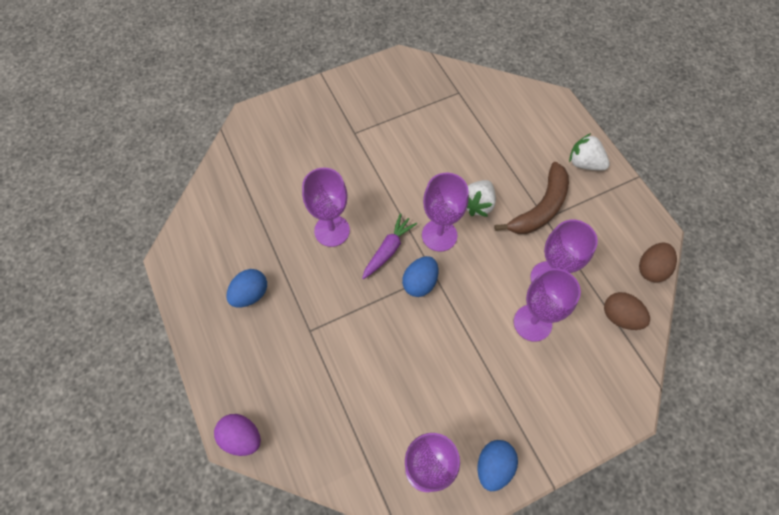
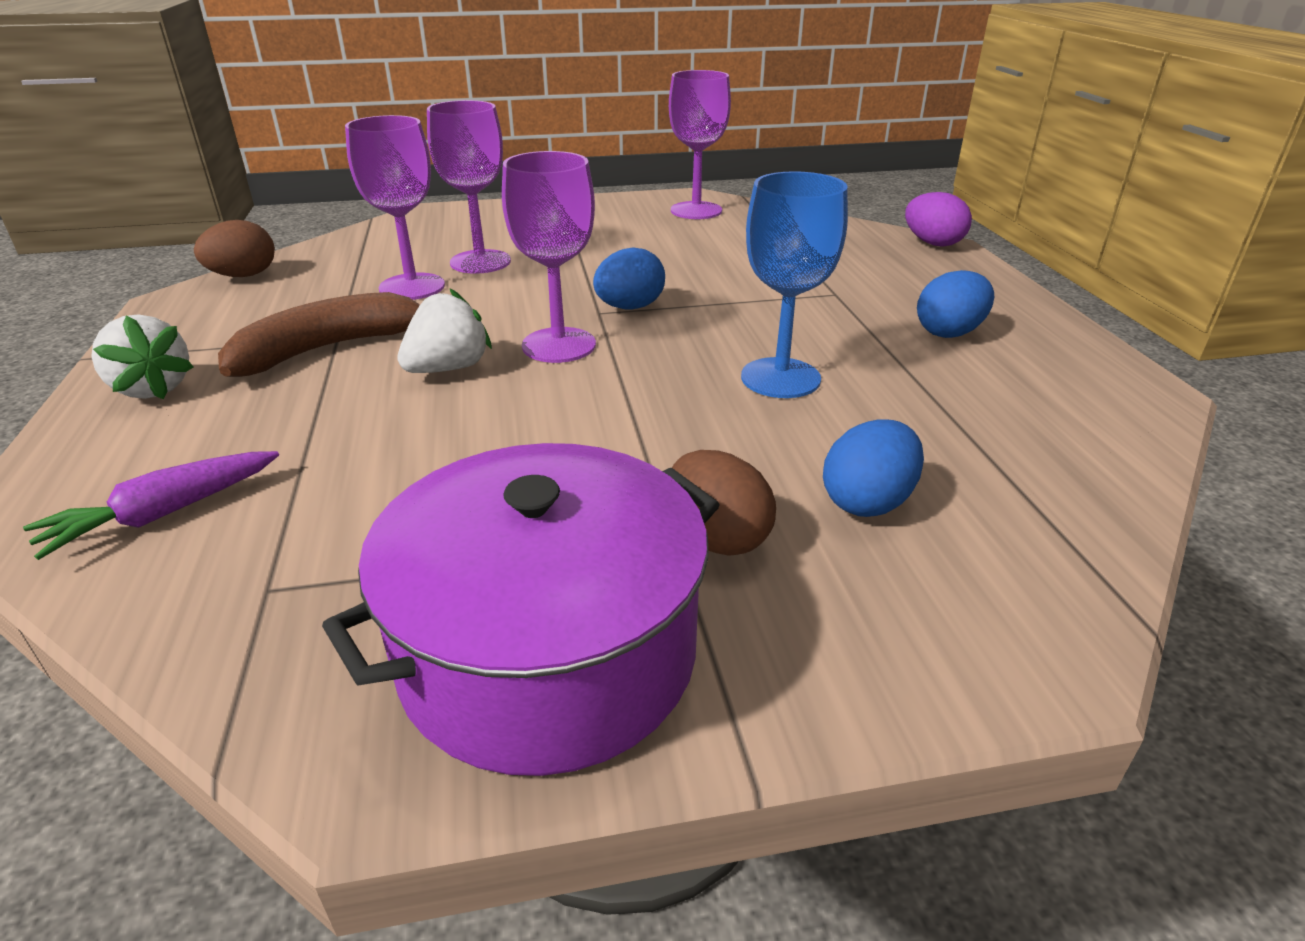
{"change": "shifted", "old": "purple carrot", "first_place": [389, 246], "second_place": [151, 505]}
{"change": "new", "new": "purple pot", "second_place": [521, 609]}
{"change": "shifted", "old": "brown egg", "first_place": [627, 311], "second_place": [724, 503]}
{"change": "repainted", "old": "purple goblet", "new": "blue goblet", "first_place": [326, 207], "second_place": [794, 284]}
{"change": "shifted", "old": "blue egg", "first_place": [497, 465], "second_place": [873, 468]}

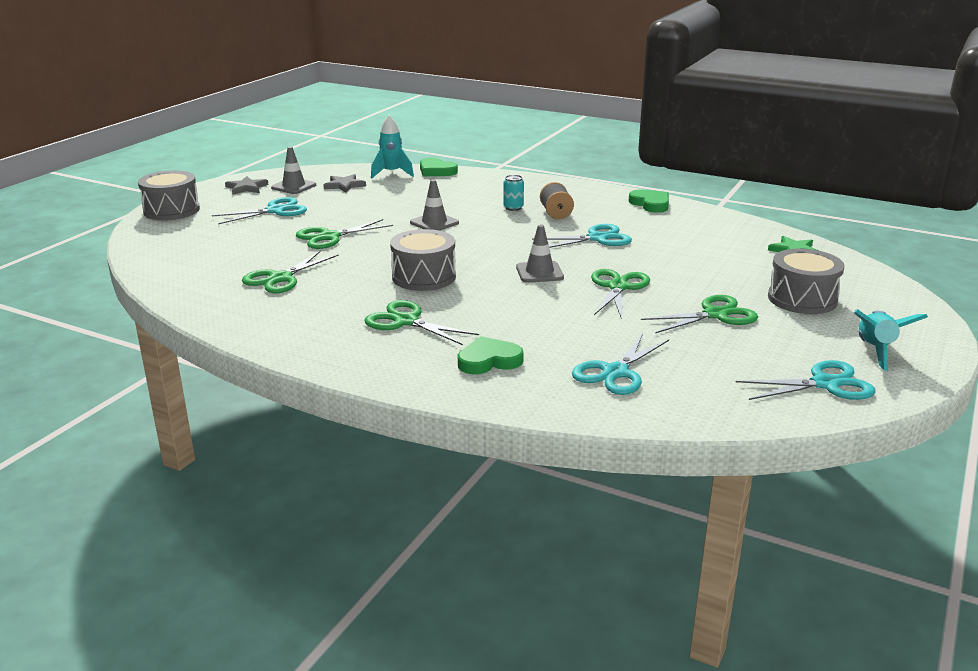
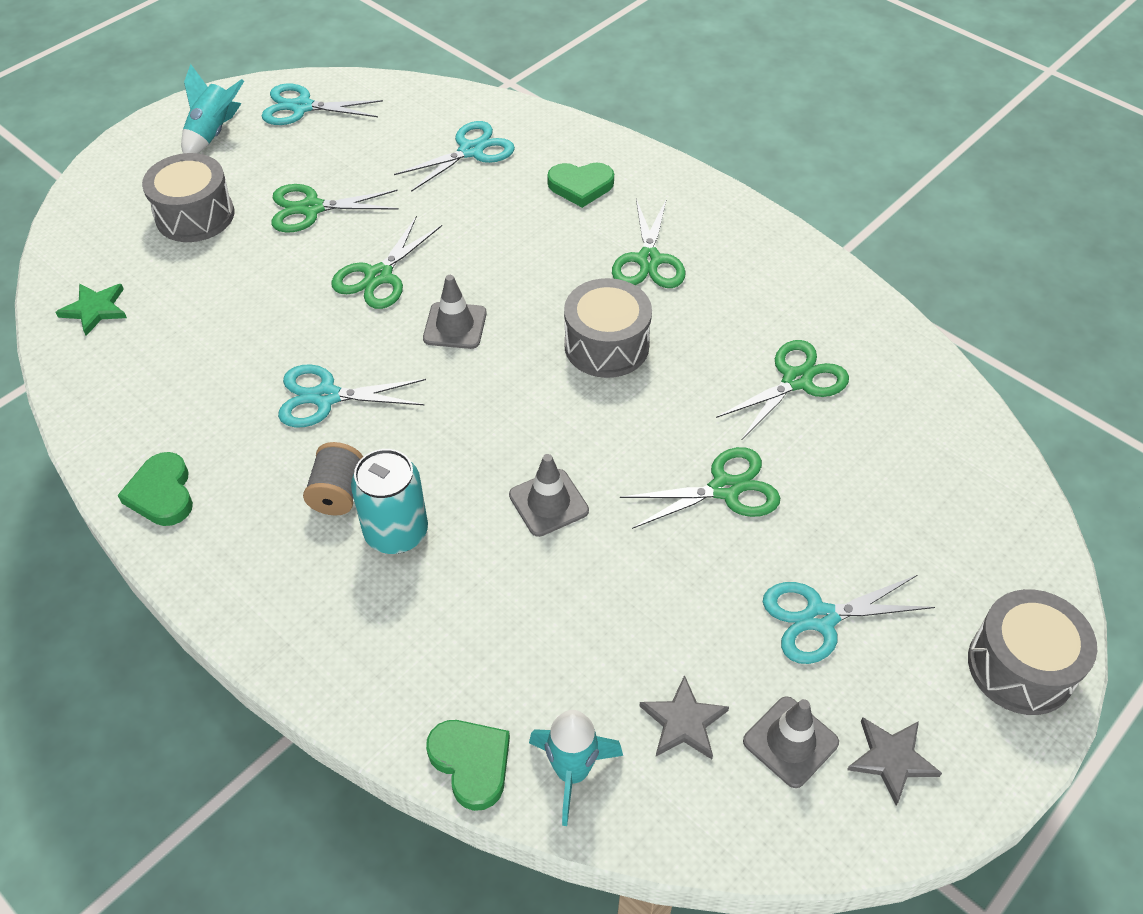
{"change": "scaled", "old": "turquoise can", "first_place": [513, 193], "second_place": [389, 501], "factor": 1.79}
{"change": "rotated", "old": "green scissors", "first_place": [421, 322], "second_place": [648, 243], "degrees": 45}

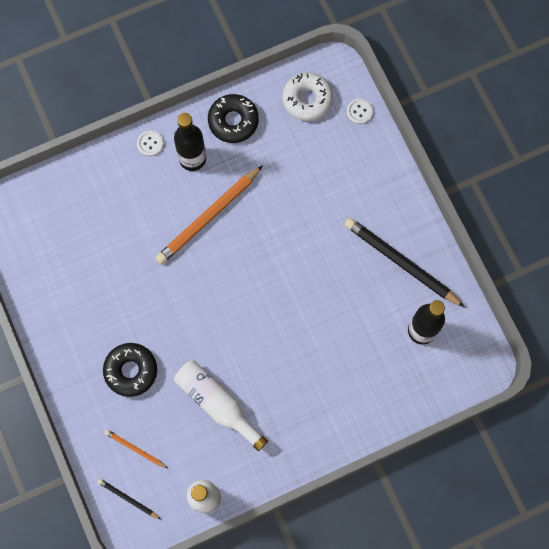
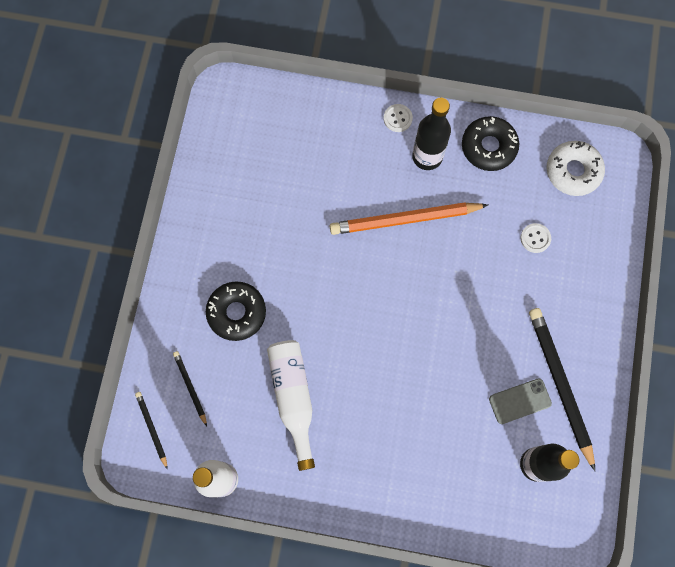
{"change": "repainted", "old": "orange pencil", "new": "black pencil", "first_place": [136, 448], "second_place": [190, 388]}
{"change": "new", "new": "grey phone", "second_place": [520, 401]}
{"change": "shifted", "old": "white button", "first_place": [360, 111], "second_place": [535, 238]}

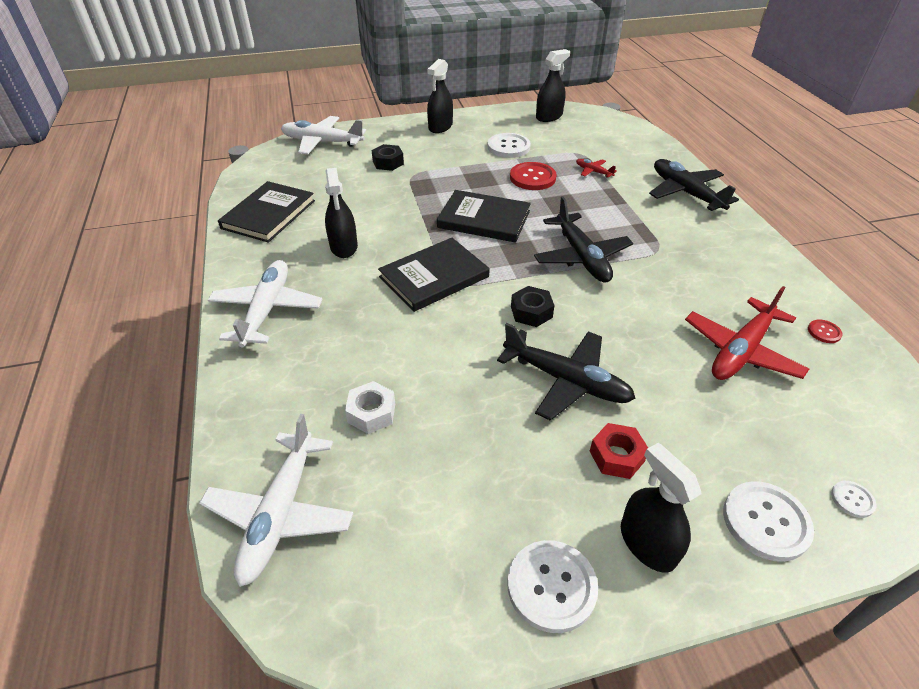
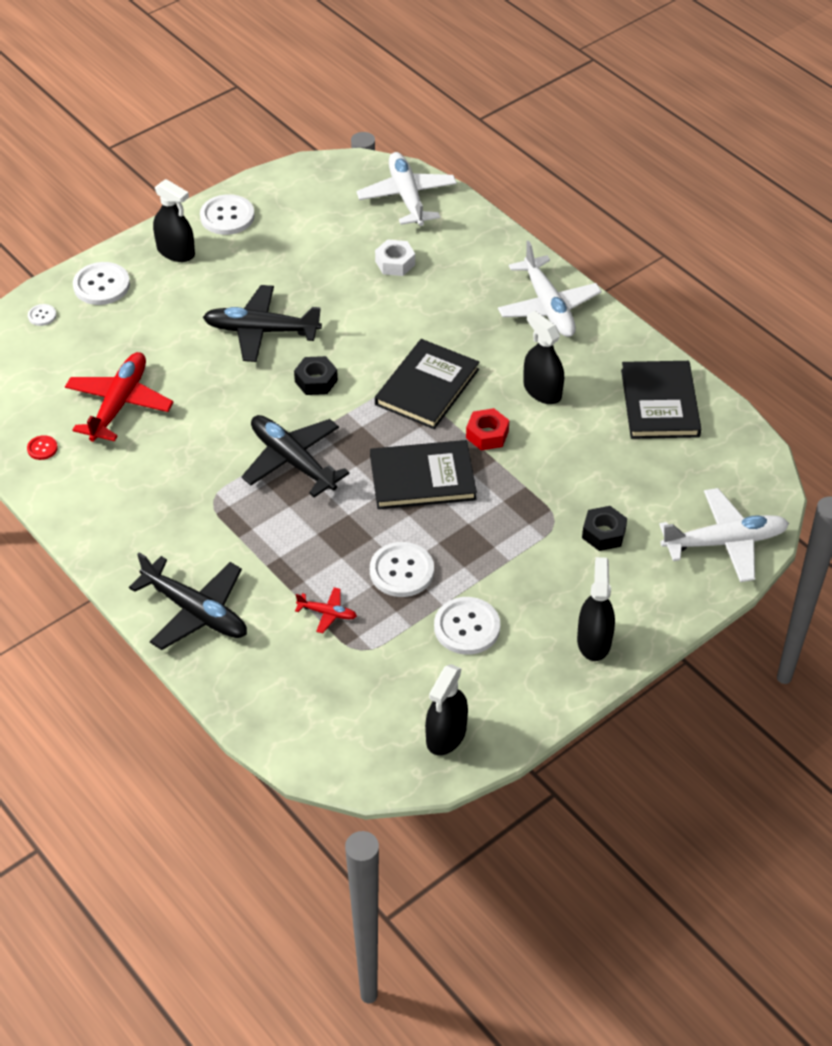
{"change": "repainted", "old": "red button", "new": "white button", "first_place": [533, 176], "second_place": [402, 569]}
{"change": "shifted", "old": "red nut", "first_place": [619, 451], "second_place": [487, 429]}

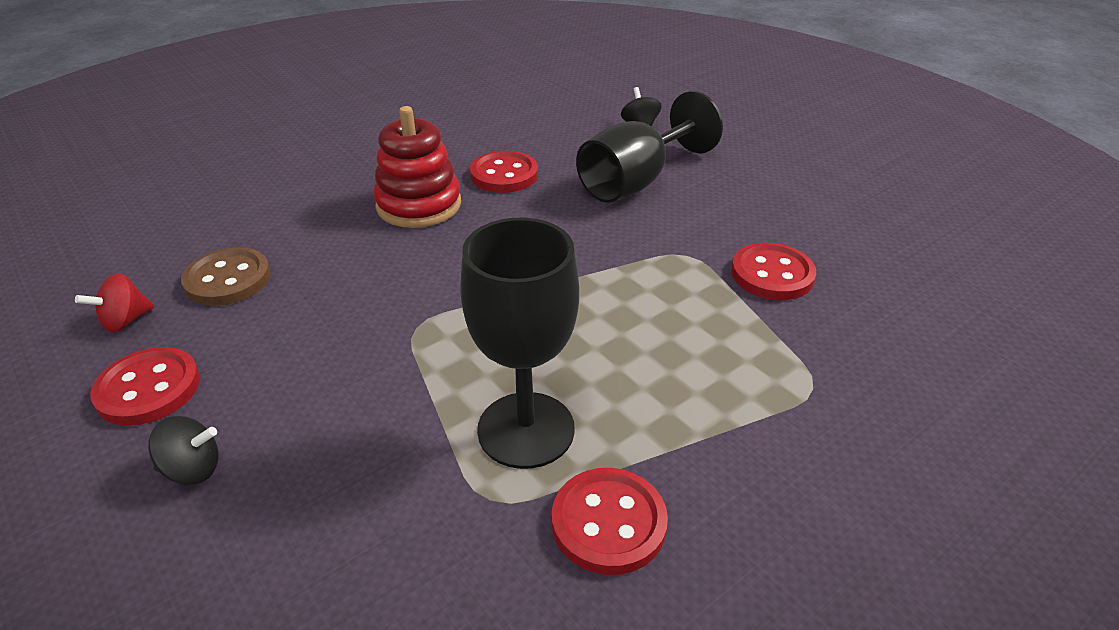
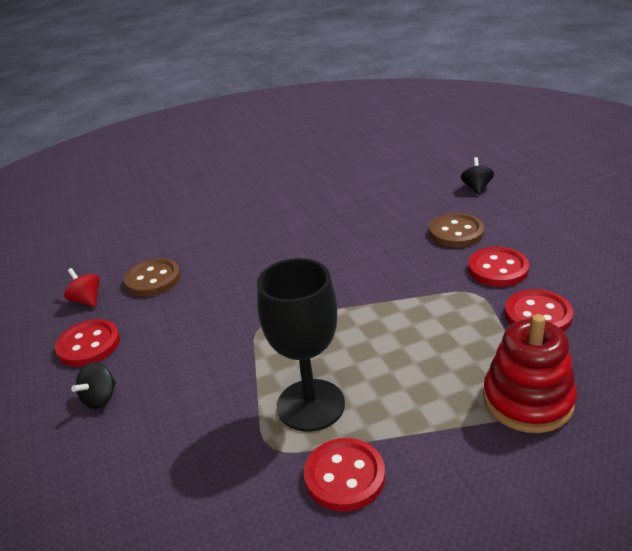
{"change": "rotated", "old": "red spinning top", "first_place": [114, 302], "second_place": [82, 287], "degrees": 75}
{"change": "rotated", "old": "black spinning top", "first_place": [183, 450], "second_place": [93, 385], "degrees": 105}
{"change": "swapped", "old": "black goblet", "new": "brown button", "first_place": [649, 147], "second_place": [456, 230]}
{"change": "shifted", "old": "red button", "first_place": [504, 172], "second_place": [498, 267]}
{"change": "shifted", "old": "red stacking toy", "first_place": [417, 167], "second_place": [530, 373]}

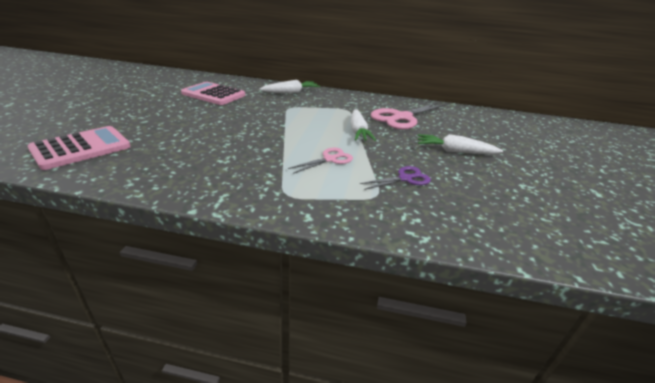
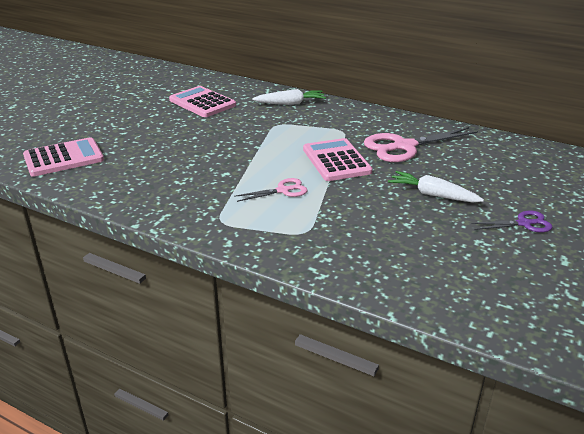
{"change": "swapped", "old": "white carrot", "new": "pink calculator", "first_place": [363, 125], "second_place": [338, 159]}
{"change": "shifted", "old": "purple scissors", "first_place": [395, 178], "second_place": [512, 221]}

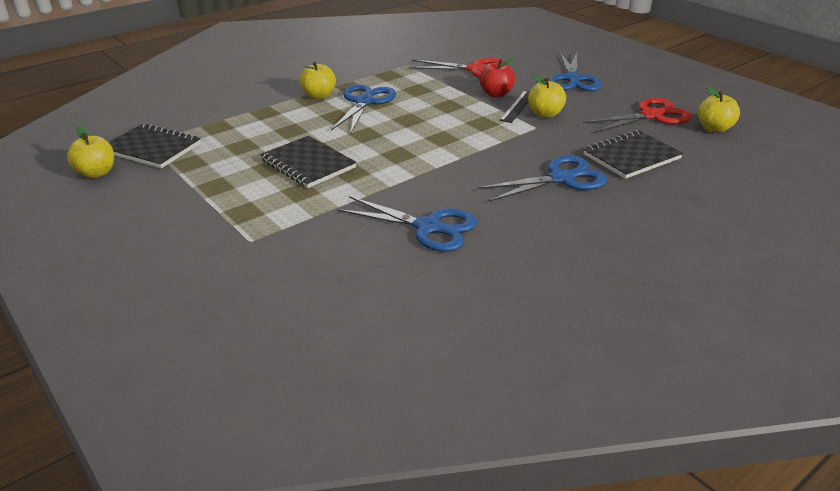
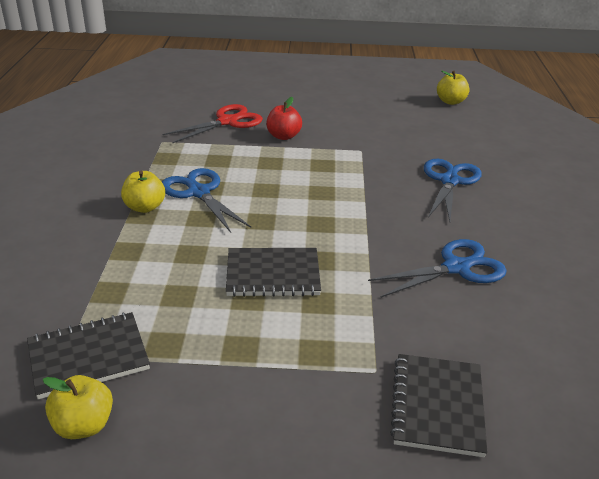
{"change": "shifted", "old": "black notebook", "first_place": [633, 154], "second_place": [438, 405]}
{"change": "gone", "old": "black ruler", "first_place": [515, 107]}
{"change": "gone", "old": "yellow apple", "first_place": [547, 96]}
{"change": "gone", "old": "blue scissors", "first_place": [575, 71]}
{"change": "gone", "old": "red scissors", "first_place": [637, 115]}

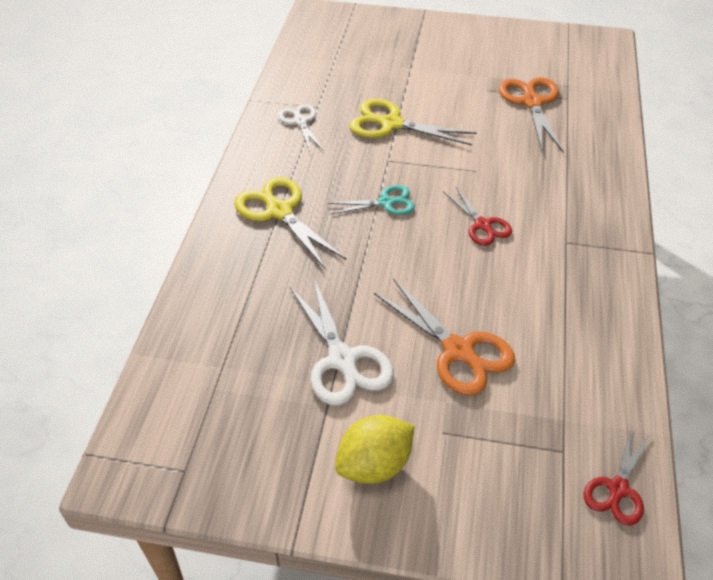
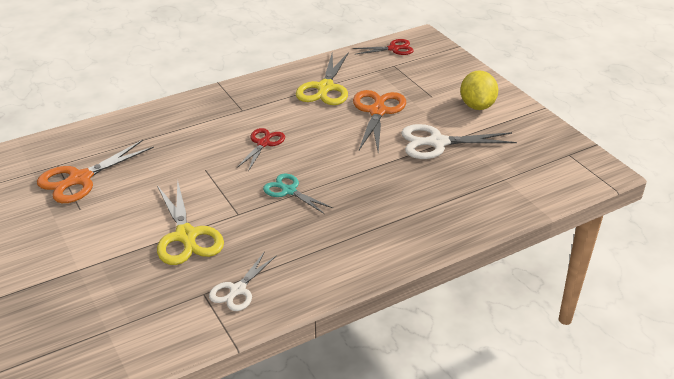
{"change": "shifted", "old": "yellow scissors", "first_place": [290, 223], "second_place": [322, 78]}
{"change": "rotated", "old": "white scissors", "first_place": [341, 342], "second_place": [459, 141], "degrees": -120}
{"change": "rotated", "old": "yellow lemon", "first_place": [374, 449], "second_place": [479, 90], "degrees": 75}

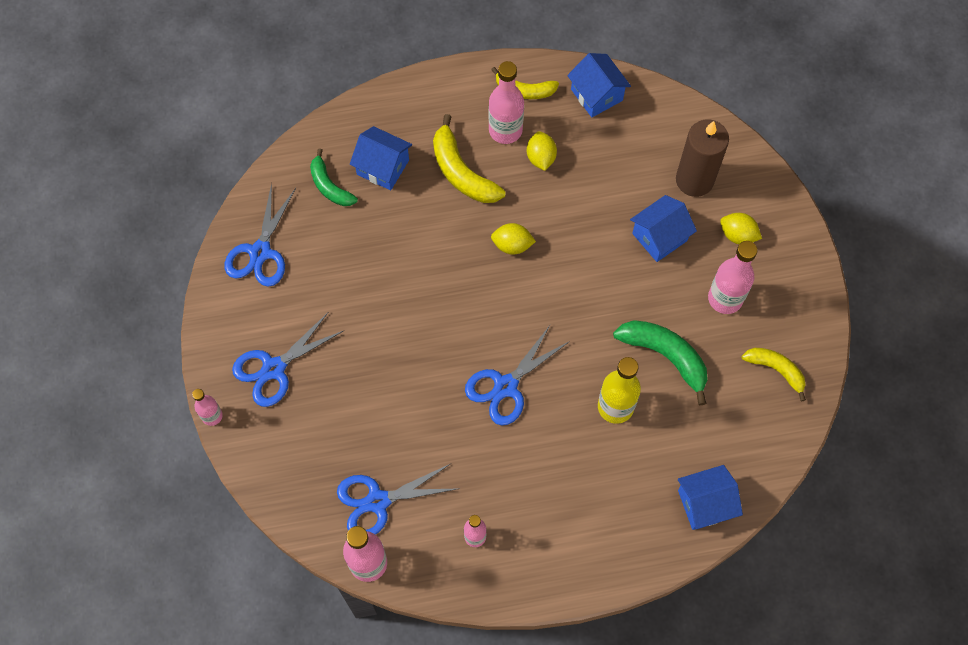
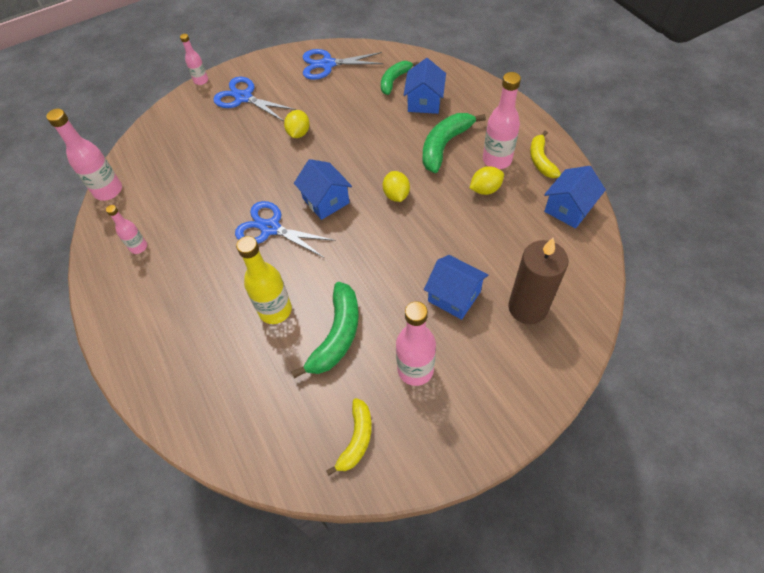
{"change": "shifted", "old": "yellow lemon", "first_place": [741, 228], "second_place": [297, 124]}
{"change": "shifted", "old": "blue house", "first_place": [710, 497], "second_place": [323, 189]}
{"change": "repainted", "old": "yellow banana", "new": "green banana", "first_place": [469, 158], "second_place": [454, 143]}
{"change": "gone", "old": "blue scissors", "first_place": [398, 499]}

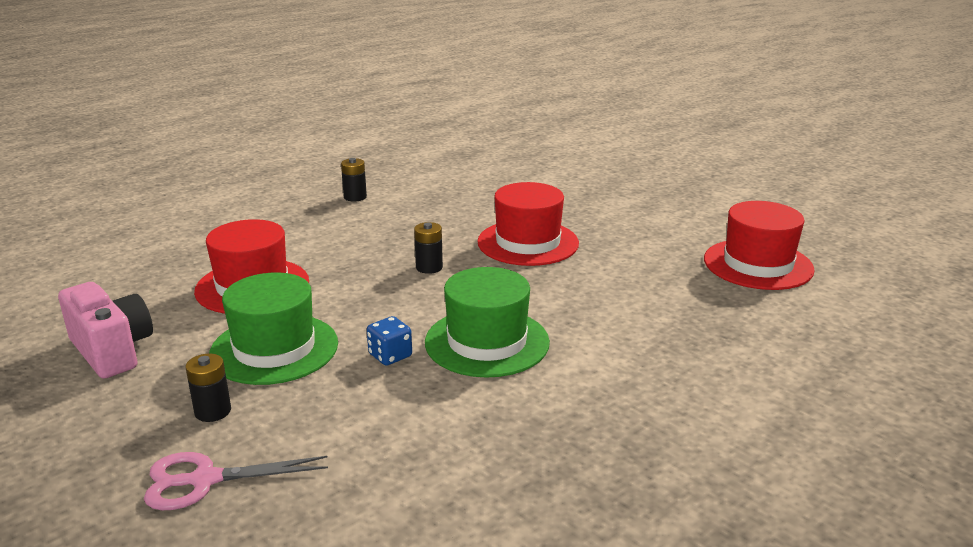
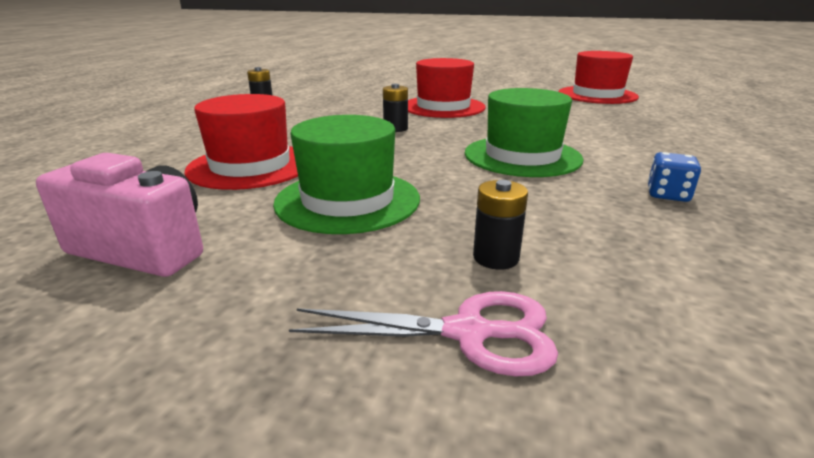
{"change": "rotated", "old": "pink scissors", "first_place": [236, 481], "second_place": [423, 334], "degrees": -135}
{"change": "shifted", "old": "black battery", "first_place": [208, 388], "second_place": [500, 225]}
{"change": "shifted", "old": "blue dice", "first_place": [389, 341], "second_place": [674, 177]}

